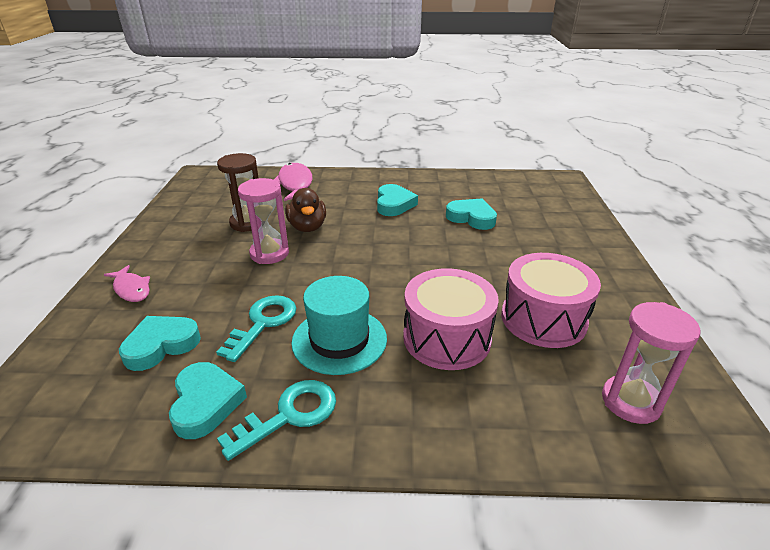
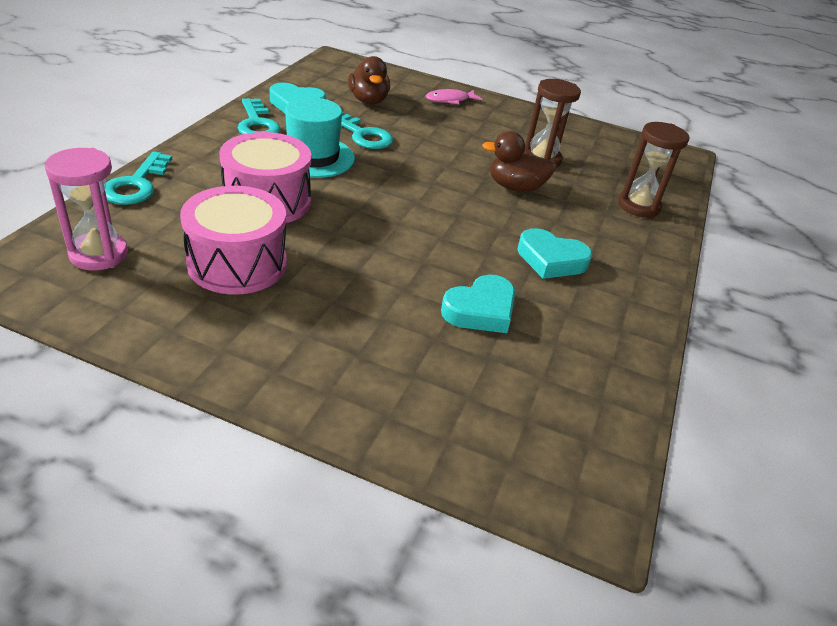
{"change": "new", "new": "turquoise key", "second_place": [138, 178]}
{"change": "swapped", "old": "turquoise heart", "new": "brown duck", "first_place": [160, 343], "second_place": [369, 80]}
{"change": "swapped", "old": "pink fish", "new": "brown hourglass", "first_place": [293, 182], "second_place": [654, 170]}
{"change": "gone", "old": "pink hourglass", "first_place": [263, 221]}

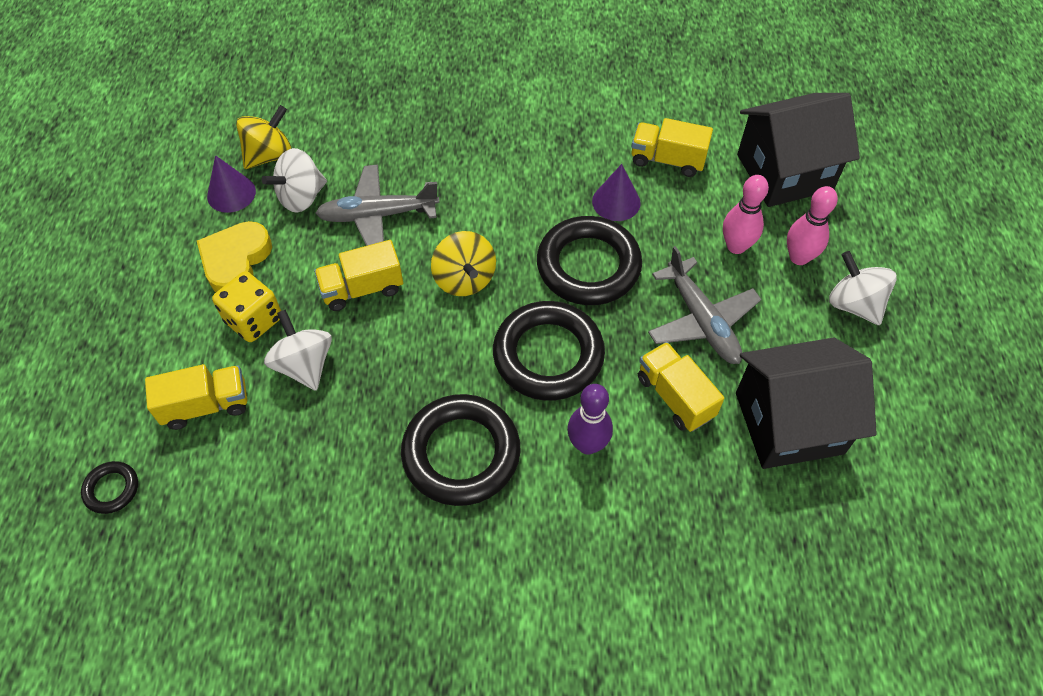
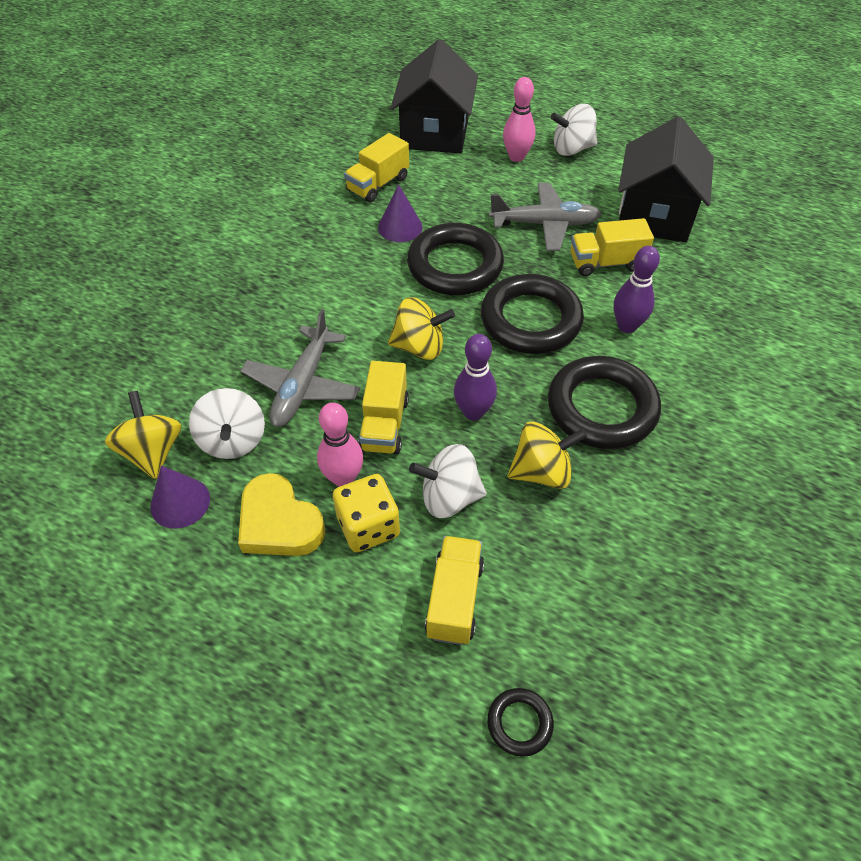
{"change": "shifted", "old": "pink bowling pin", "first_place": [746, 214], "second_place": [340, 444]}
{"change": "new", "new": "purple bowling pin", "second_place": [475, 377]}
{"change": "new", "new": "yellow spinning top", "second_place": [547, 455]}

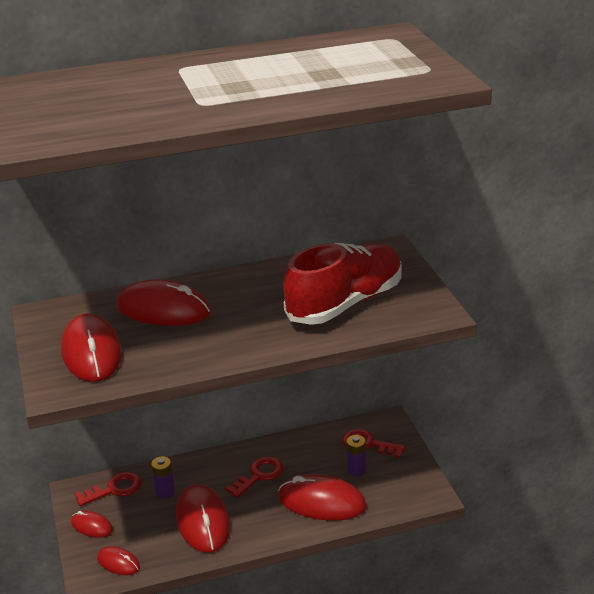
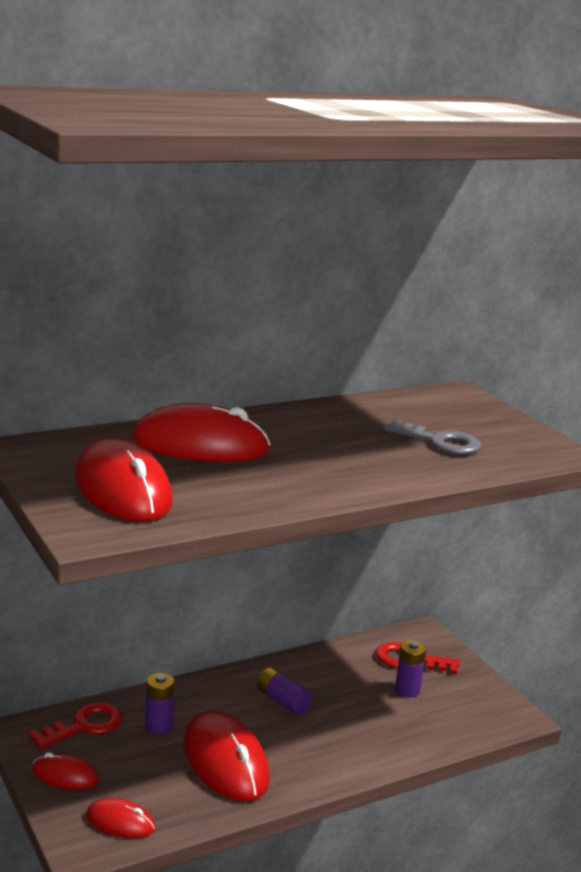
{"change": "swapped", "old": "red key", "new": "purple battery", "first_place": [254, 477], "second_place": [284, 691]}
{"change": "swapped", "old": "red shoe", "new": "grey key", "first_place": [342, 284], "second_place": [432, 437]}
{"change": "gone", "old": "red mouse", "first_place": [322, 497]}

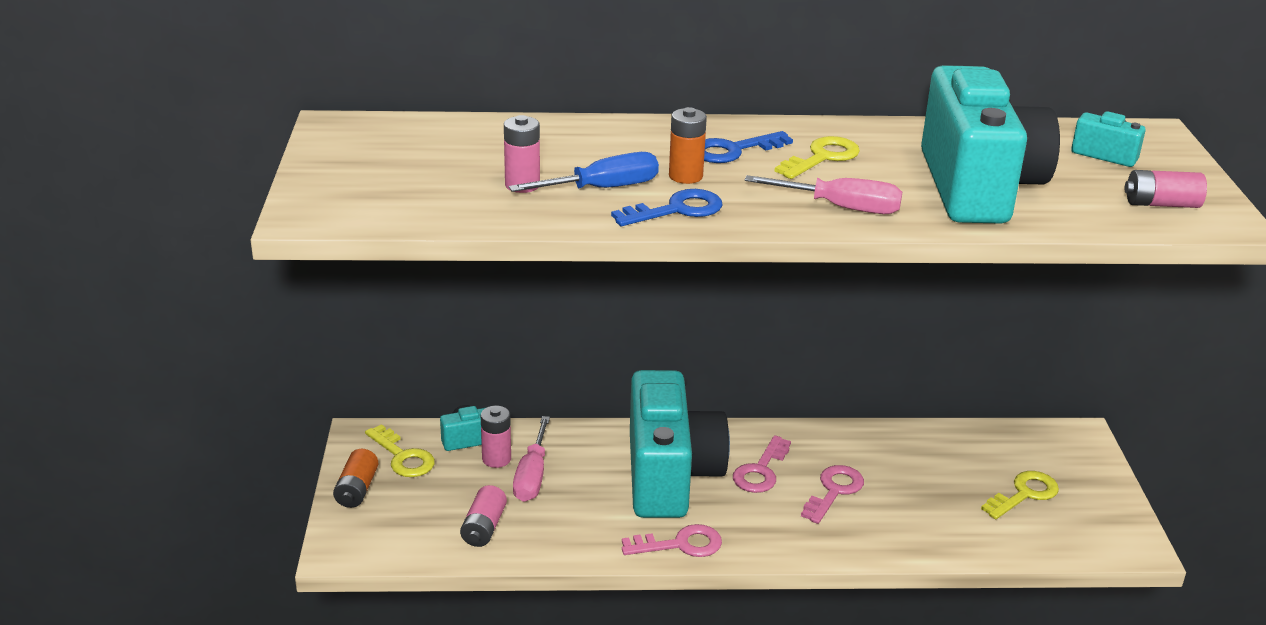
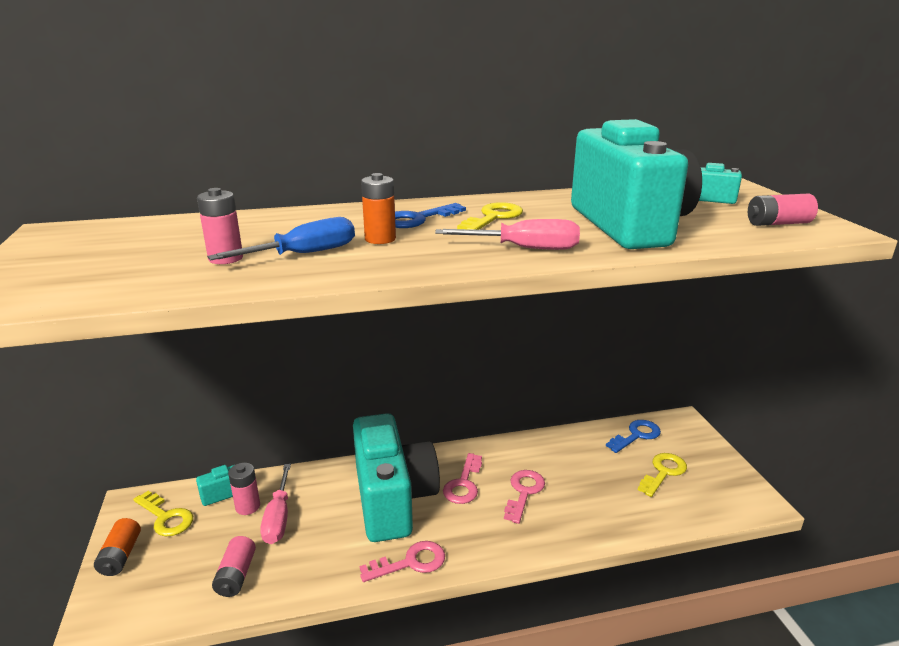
{"change": "shifted", "old": "blue key", "first_place": [666, 207], "second_place": [633, 436]}

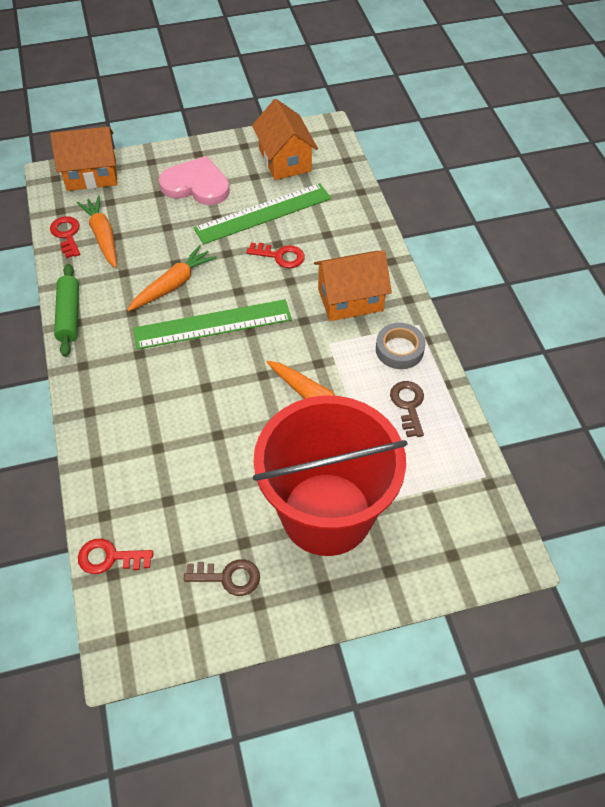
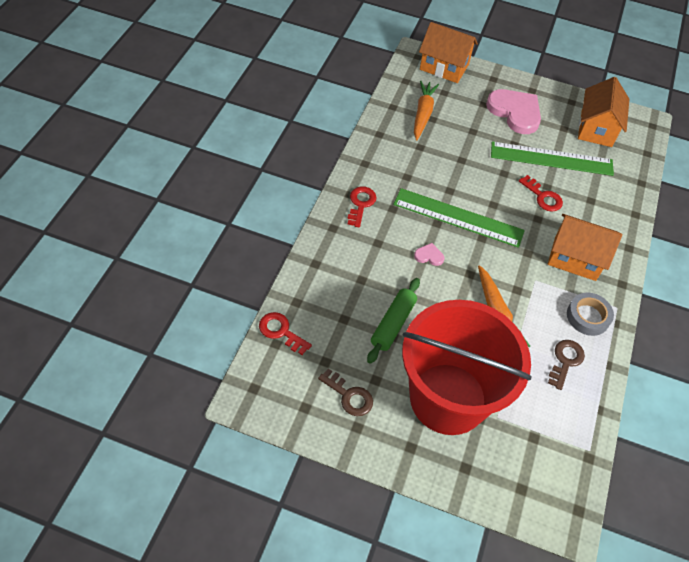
{"change": "shifted", "old": "red key", "first_place": [65, 237], "second_place": [362, 207]}
{"change": "shifted", "old": "green rolling pin", "first_place": [66, 310], "second_place": [393, 321]}
{"change": "new", "new": "pink heart", "second_place": [429, 254]}
{"change": "gone", "old": "orange carrot", "first_place": [171, 278]}

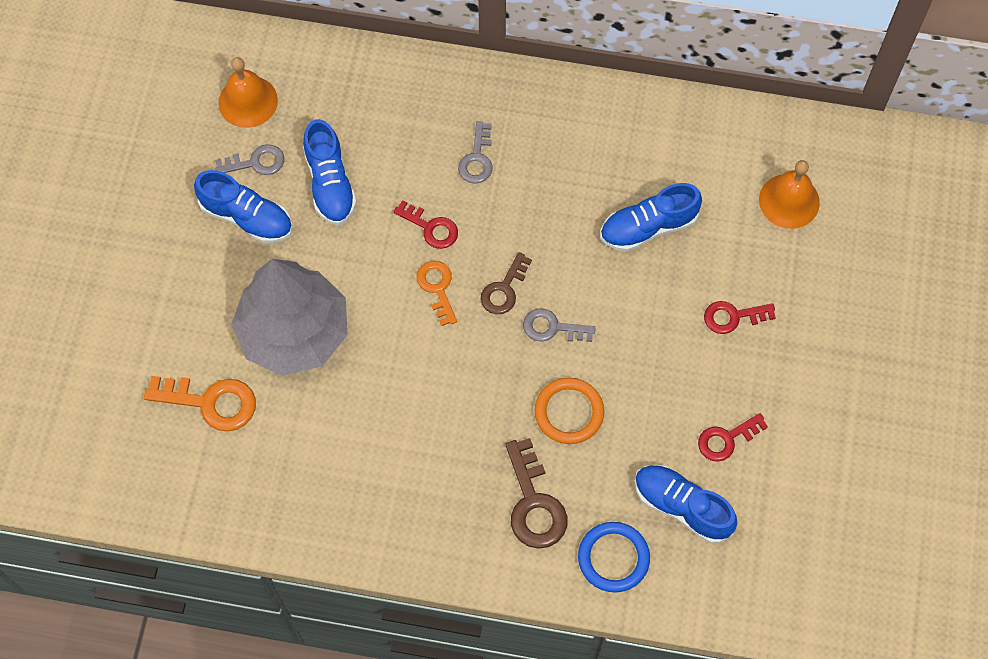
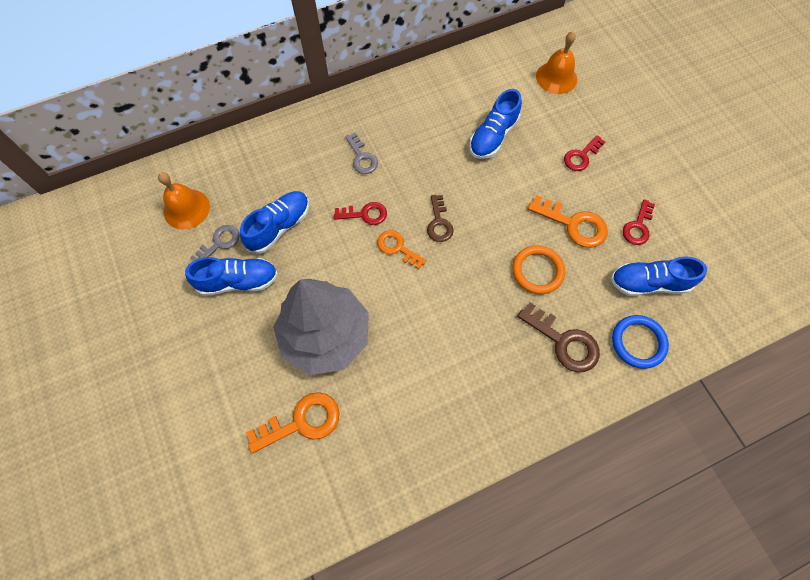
{"change": "rotated", "old": "blue shoe", "first_place": [330, 172], "second_place": [274, 222], "degrees": -90}
{"change": "new", "new": "orange key", "second_place": [568, 221]}
{"change": "gone", "old": "grey key", "first_place": [559, 325]}

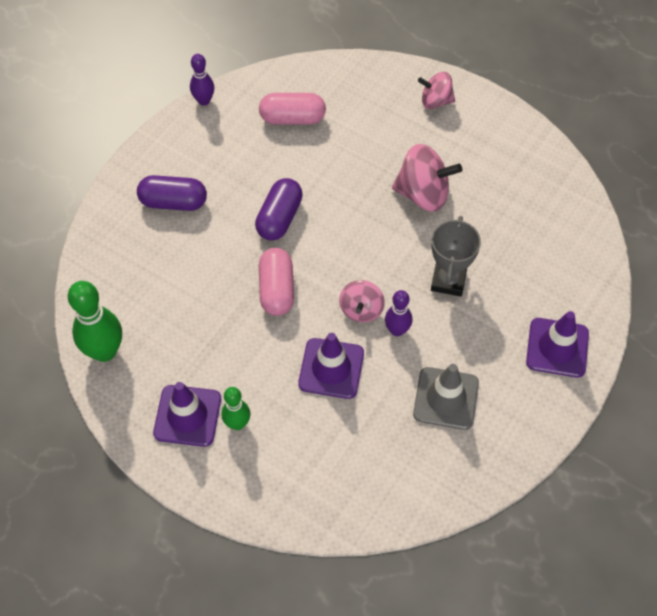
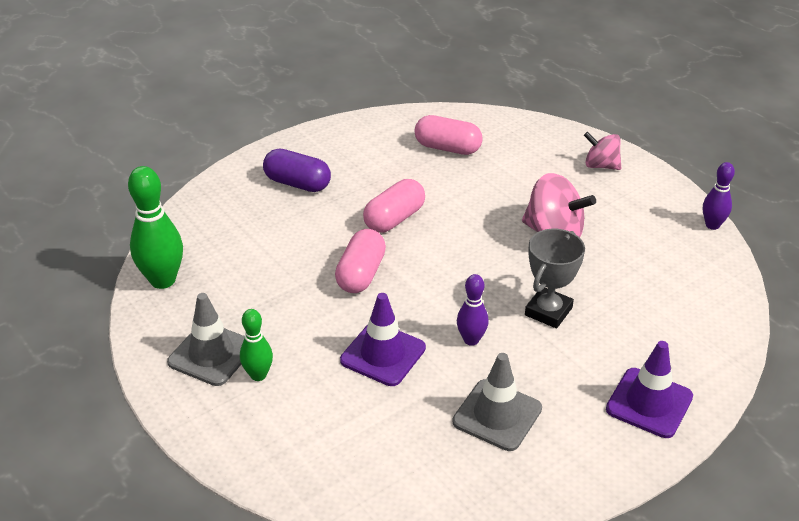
{"change": "repainted", "old": "purple traffic cone", "new": "grey traffic cone", "first_place": [187, 414], "second_place": [206, 339]}
{"change": "repainted", "old": "purple capsule", "new": "pink capsule", "first_place": [279, 209], "second_place": [394, 206]}
{"change": "shifted", "old": "purple bowling pin", "first_place": [202, 80], "second_place": [719, 196]}
{"change": "gone", "old": "pink spinning top", "first_place": [362, 301]}

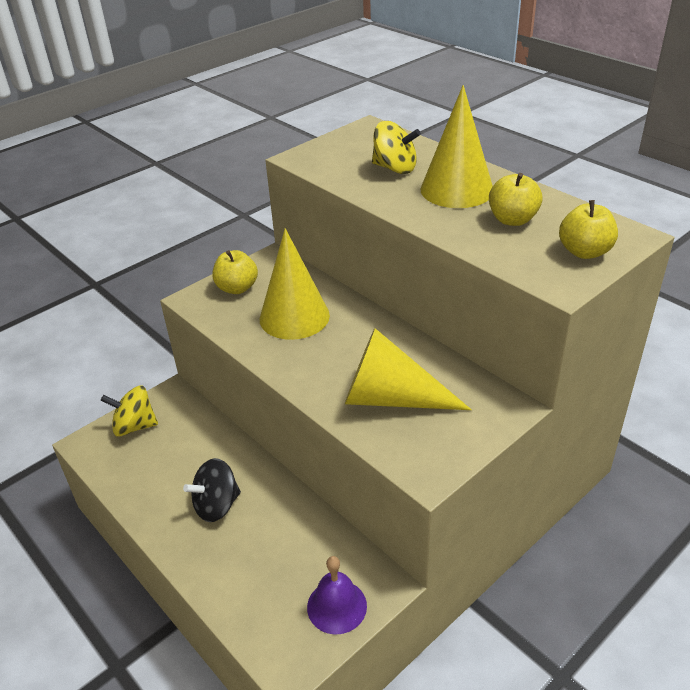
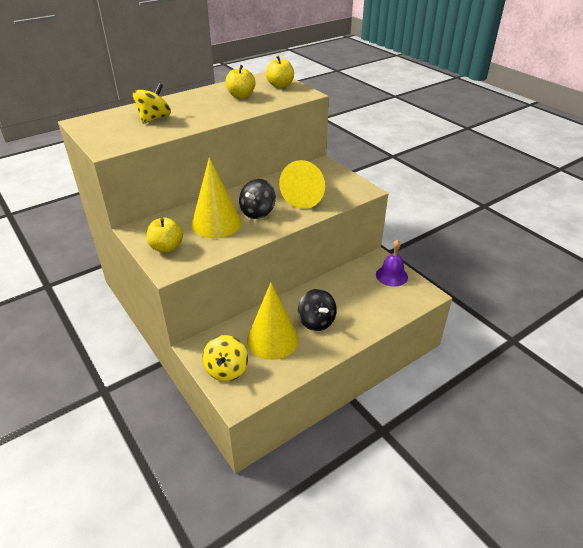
{"change": "new", "new": "black spinning top", "second_place": [257, 199]}
{"change": "shifted", "old": "yellow cone", "first_place": [456, 146], "second_place": [273, 321]}

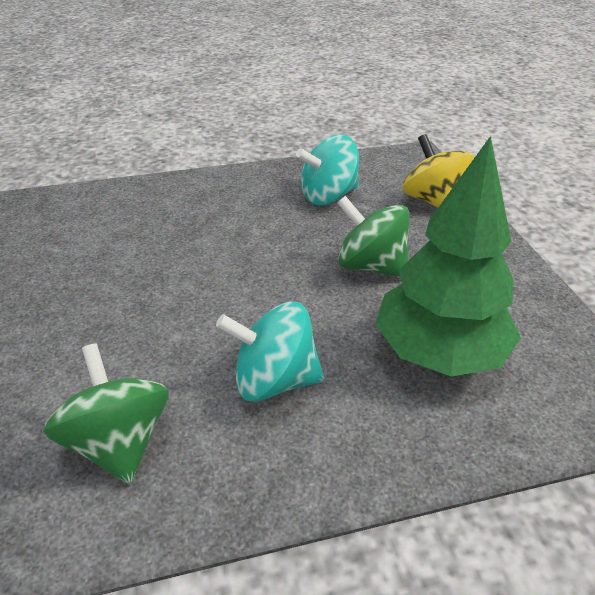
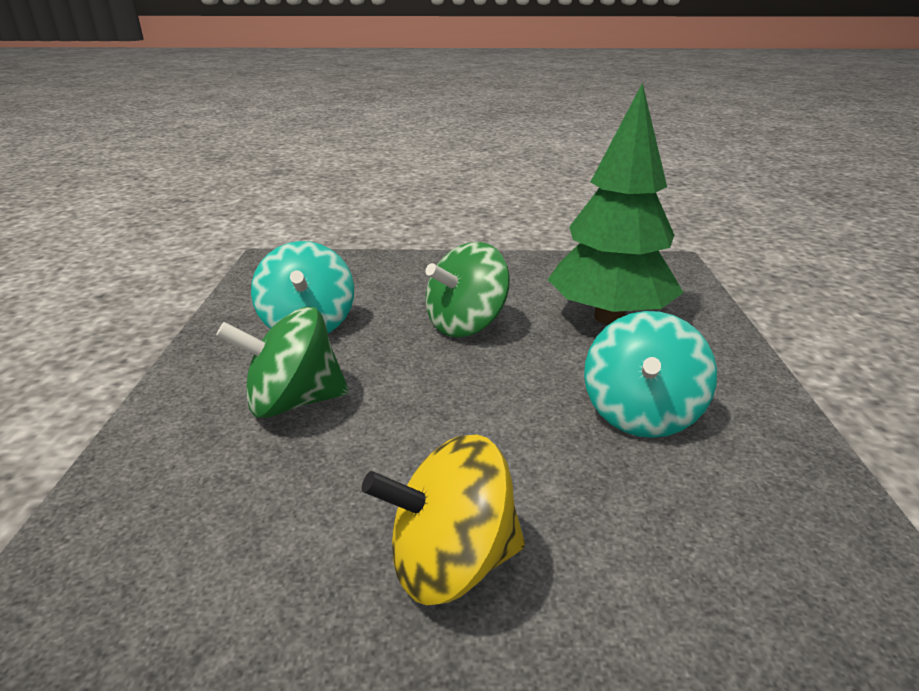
{"change": "shifted", "old": "green spinning top", "first_place": [106, 413], "second_place": [282, 362]}
{"change": "shifted", "old": "yellow spinning top", "first_place": [438, 171], "second_place": [443, 520]}

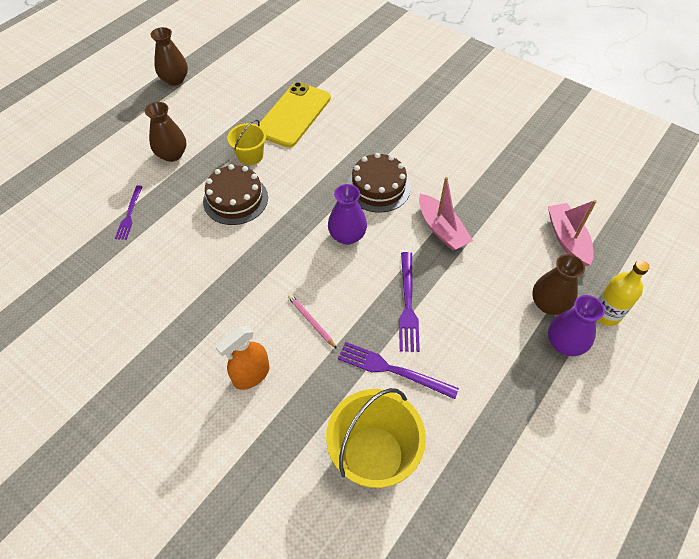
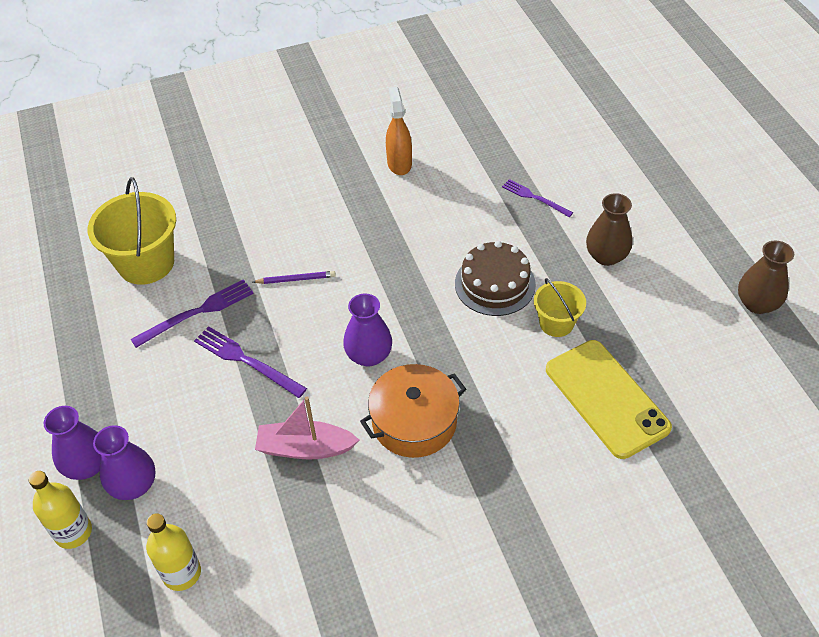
{"change": "repainted", "old": "brown vase", "new": "purple vase", "first_place": [558, 284], "second_place": [124, 462]}
{"change": "swapped", "old": "pink boat", "new": "yellow bottle", "first_place": [572, 233], "second_place": [173, 552]}
{"change": "repainted", "old": "pink pencil", "new": "purple pencil", "first_place": [312, 321], "second_place": [294, 277]}
{"change": "swapped", "old": "brown cake", "new": "orange pot", "first_place": [379, 183], "second_place": [413, 411]}
{"change": "shifted", "old": "orange spray bottle", "first_place": [242, 358], "second_place": [399, 131]}

